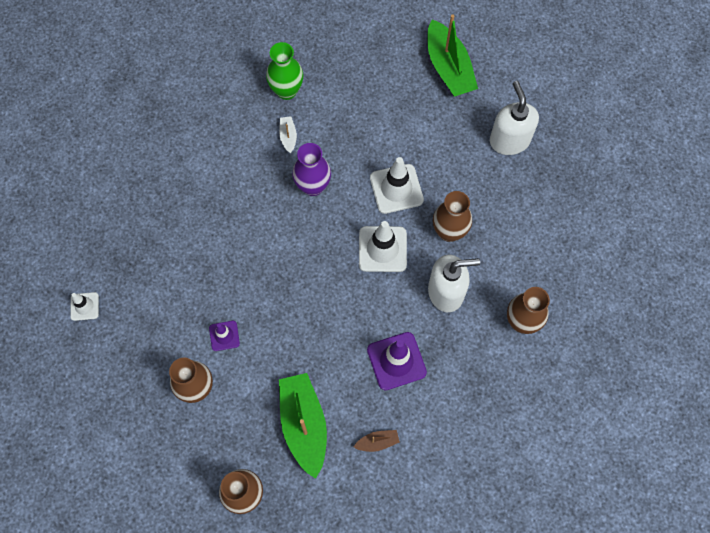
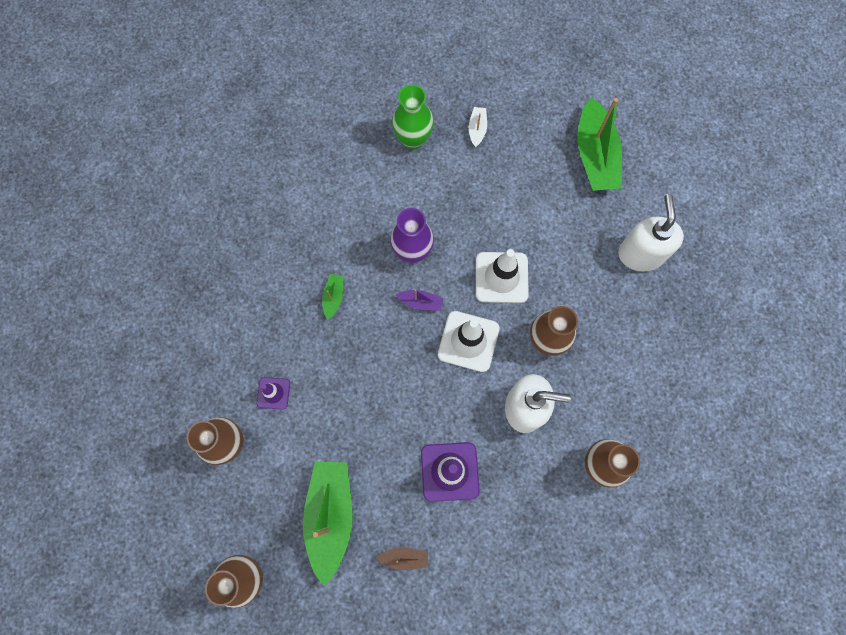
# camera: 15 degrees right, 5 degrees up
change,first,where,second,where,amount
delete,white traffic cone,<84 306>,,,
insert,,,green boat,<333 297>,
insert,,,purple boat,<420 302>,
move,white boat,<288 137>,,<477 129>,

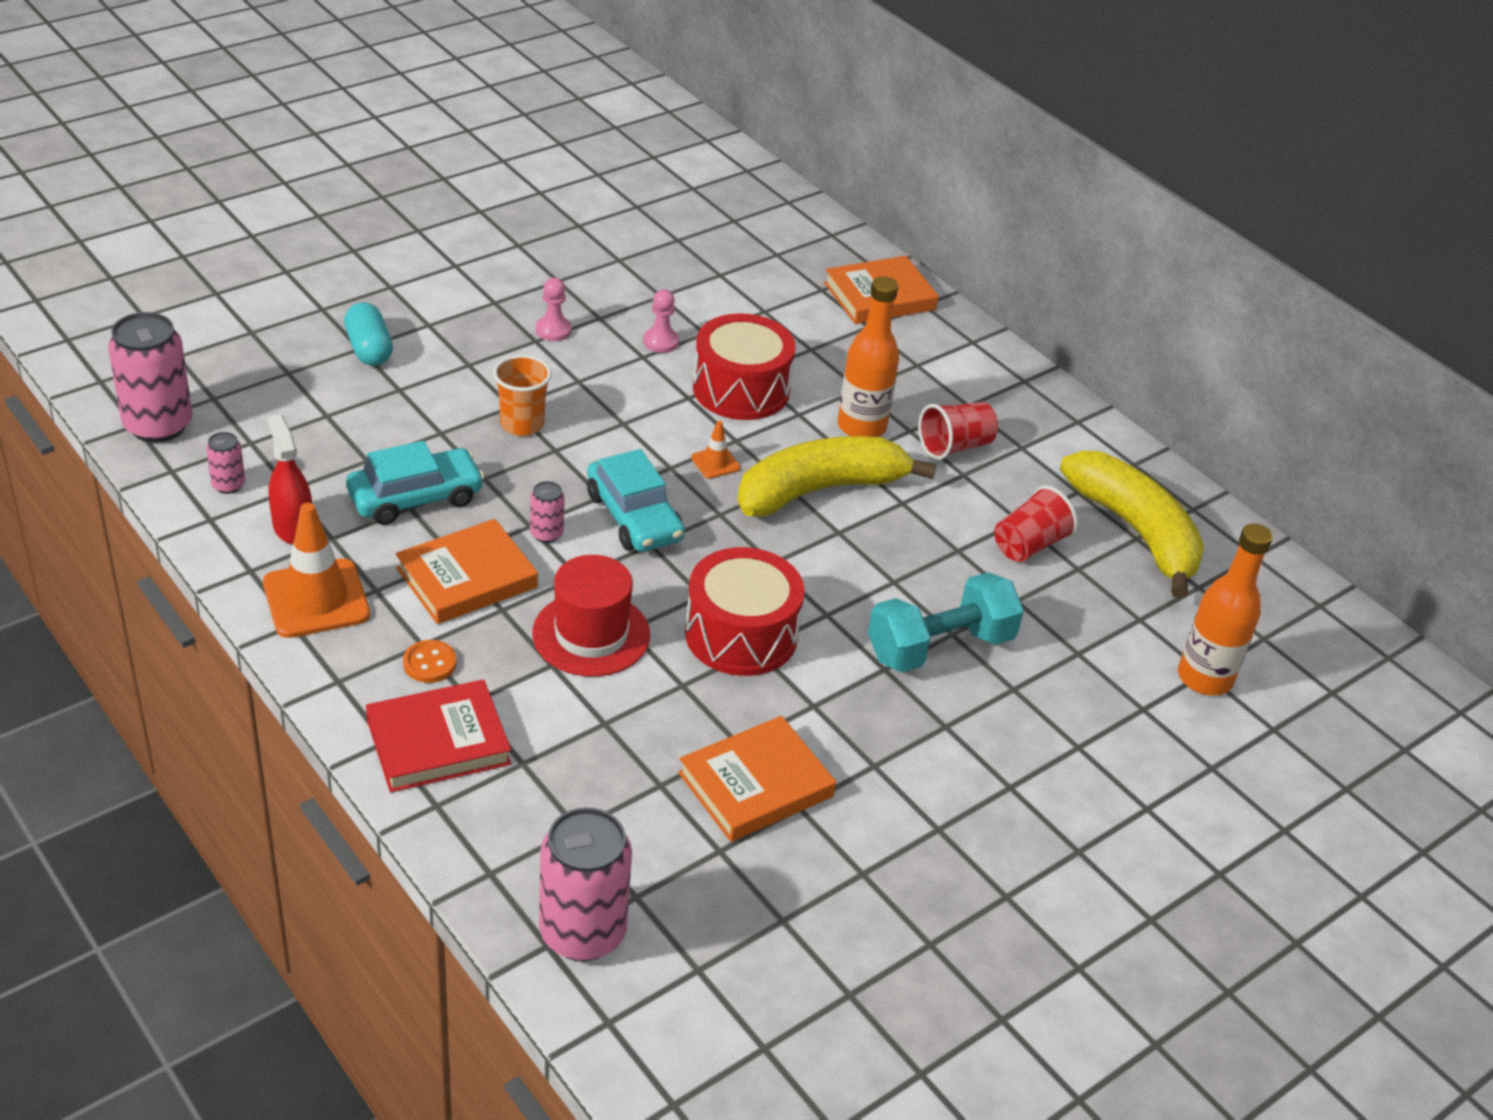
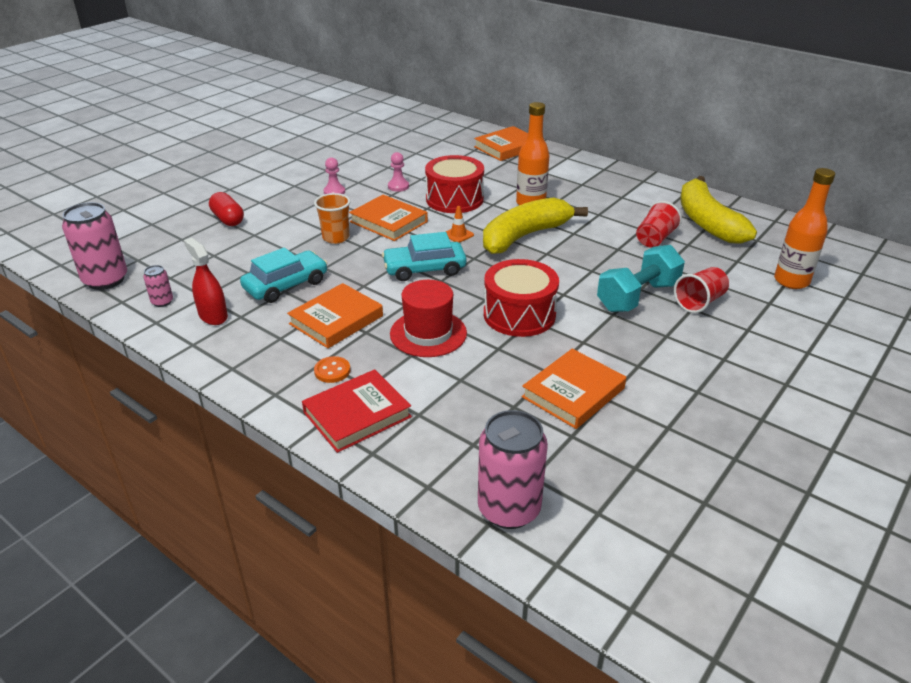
# camera: 10 degrees left, 5 degrees down
change,first,where,second,where,amount
delete,orange traffic cone,<316 599>,,,
delete,pink can,<546 534>,,,
insert,,,orange book,<388 222>,
move,red cup,<954 446>,,<699 302>,
recolor,turquoise capsule,<369 349>,red capsule,<228 219>,
rotate,turquoise car,<634 517>,,<424 269>,120 degrees clockwise
rotate,yellow banana,<1136 532>,,<707 222>,150 degrees counterclockwise

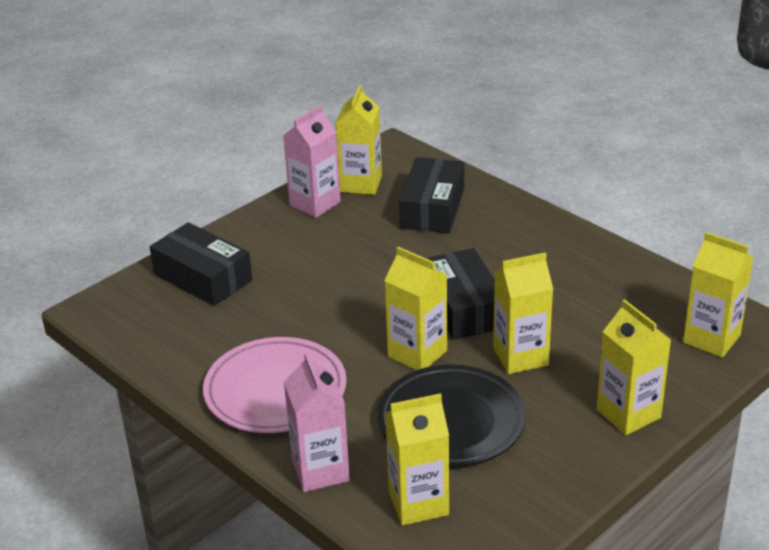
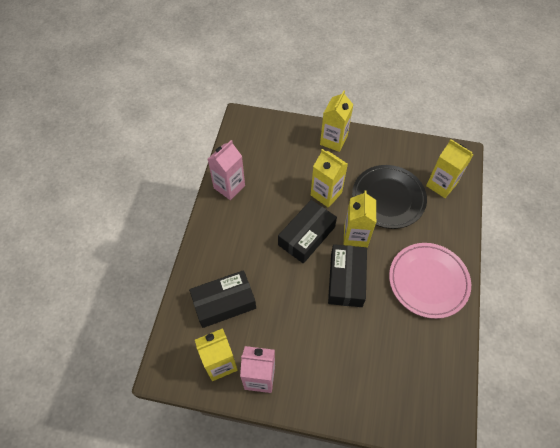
# camera: 125 degrees left, 25 degrees up
change,first,where,second,where,amount
delete,yellow carton,<711 339>,,,
move,black box,<203 277>,,<346 279>,
move,pink carton,<320 470>,,<229 187>,

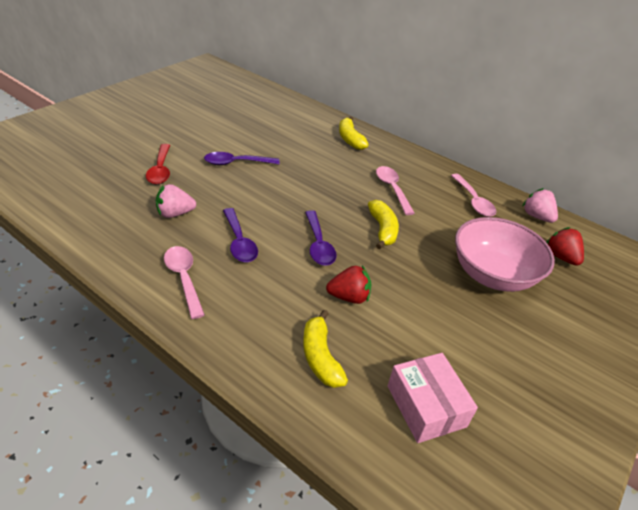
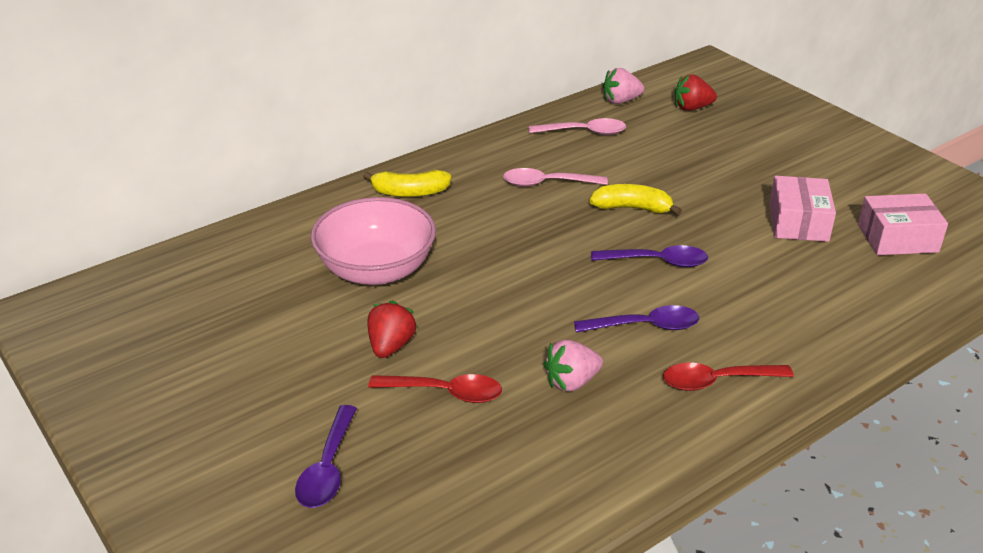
# camera: 70 degrees left, 5 degrees down
change,first,where,second,where,amount
delete,yellow banana,<320 357>,,,
insert,,,pink box,<798 222>,
move,purple spoon,<236 163>,,<327 468>,
move,red strawberry,<349 297>,,<391 346>,
move,pink bowl,<492 274>,,<376 270>,
recolor,pink spoon,<184 278>,red spoon,<716 381>,
rotate,pink strawberry,<175 213>,,<571 382>,60 degrees clockwise

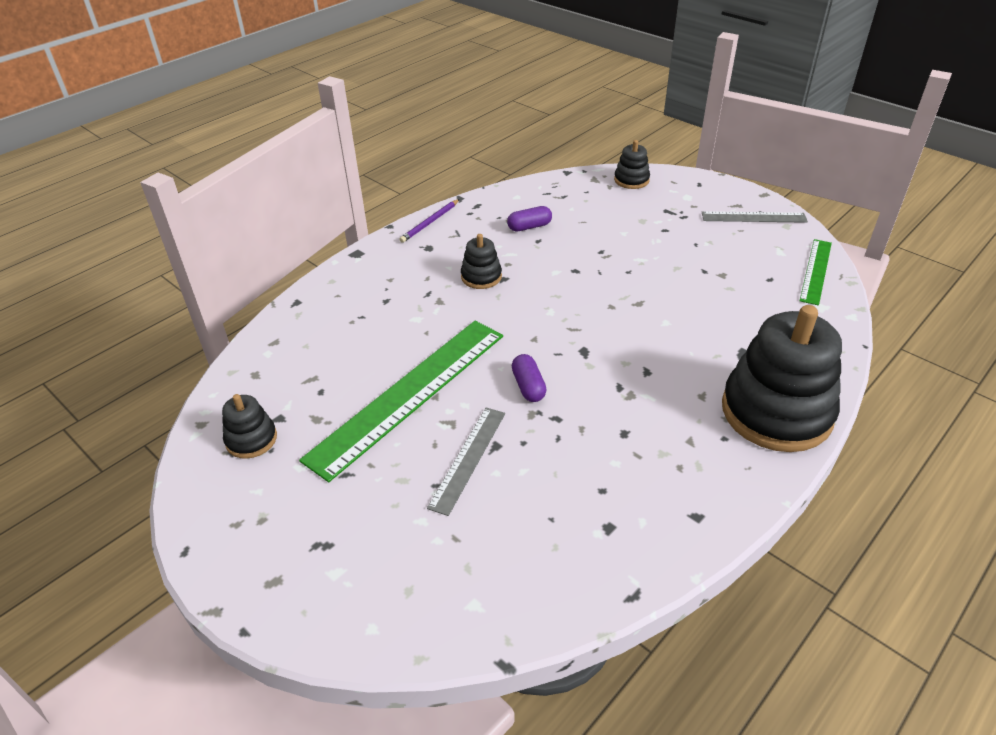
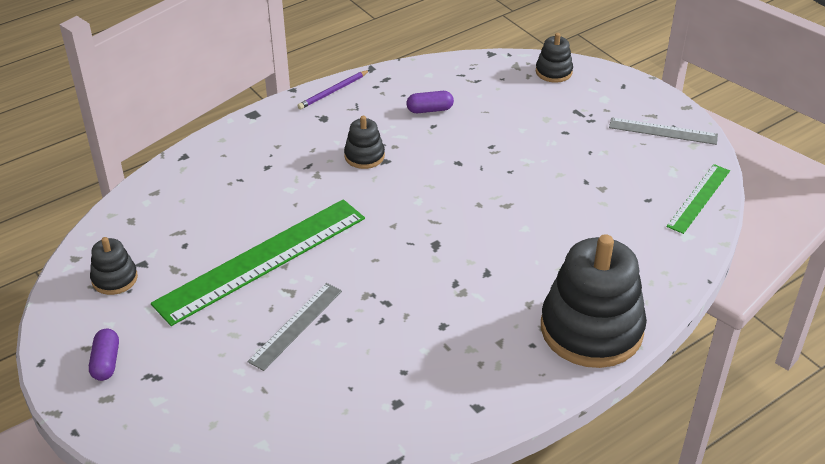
# camera: 10 degrees right, 0 degrees up
change,first,where,second,where,amount
move,purple capsule,<528 386>,,<106 362>,

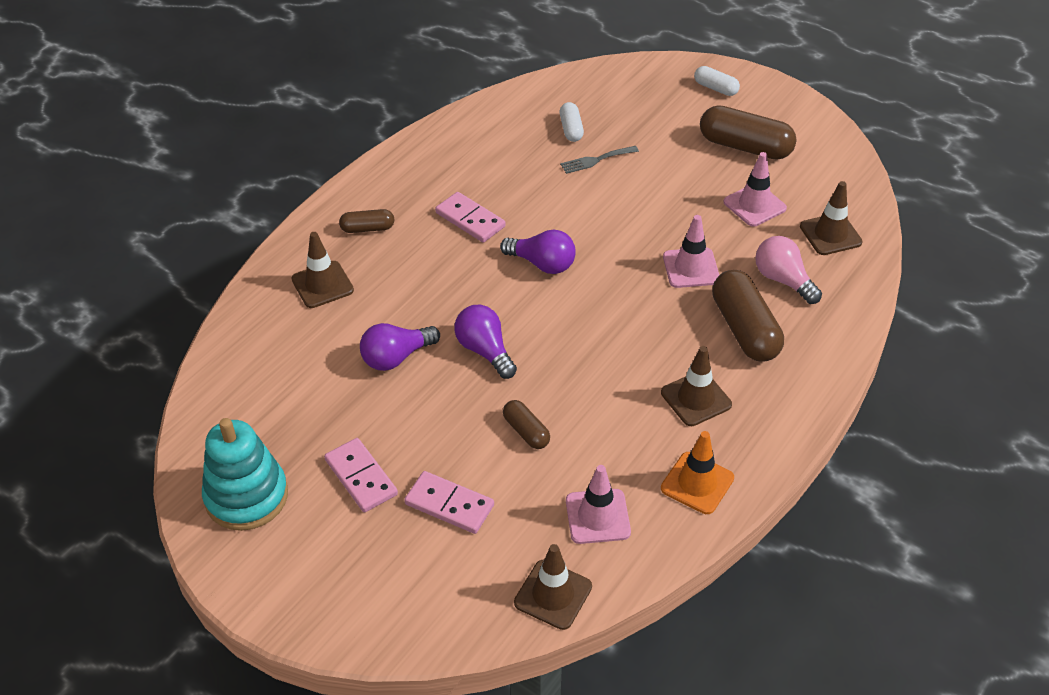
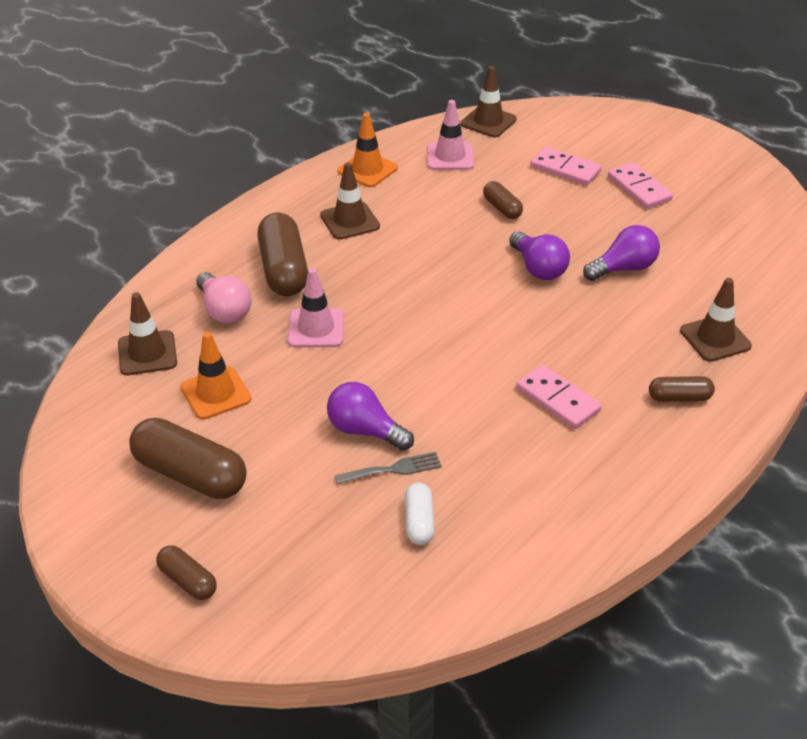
# camera: 175 degrees left, 5 degrees down
change,first,where,second,where,amount
delete,turquoise stacking toy,<246 496>,,,
move,purple light bulb,<542 264>,,<365 431>,
recolor,white capsule,<715 88>,brown capsule,<188 581>,
recolor,pink traffic cone,<754 205>,orange traffic cone,<215 393>,

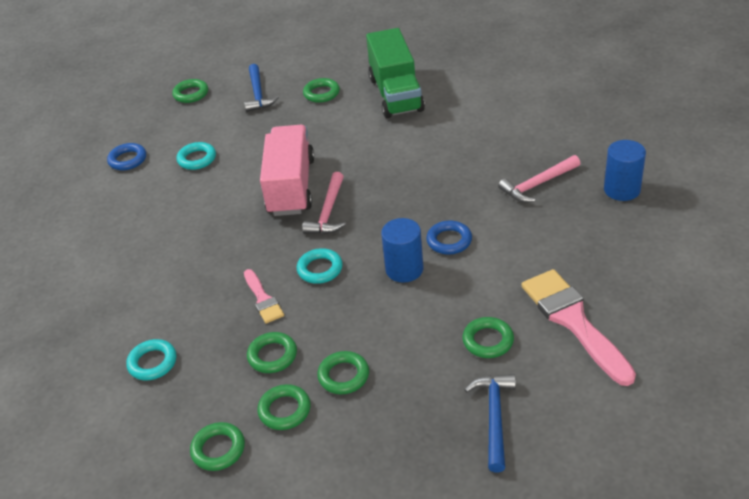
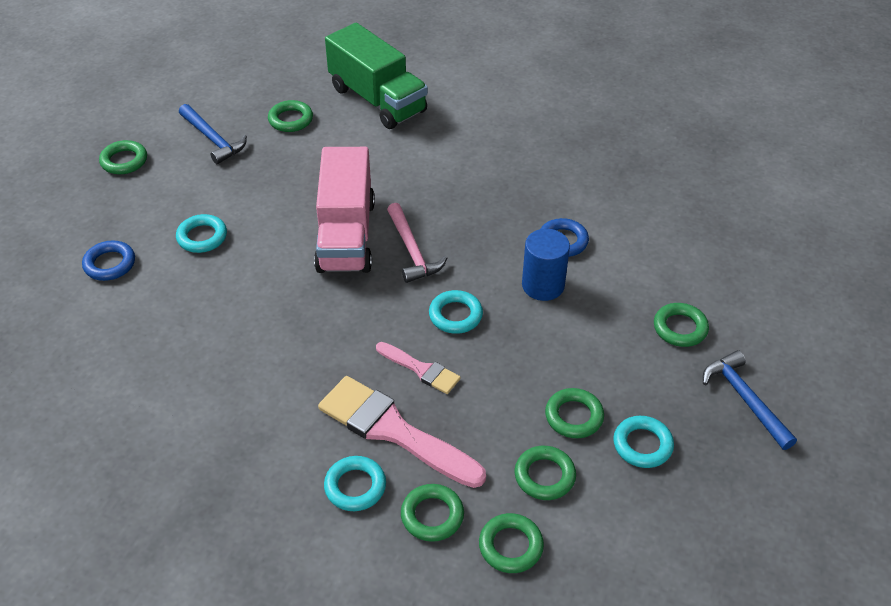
# camera: 35 degrees left, 5 degrees up
change,first,where,second,where,amount
delete,pink hammer,<537 184>,,,
delete,blue cylinder,<622 190>,,,
insert,,,turquoise ring,<642 445>,
move,green ring,<272 356>,,<432 515>,
move,pink brush,<573 321>,,<393 430>,
rotate,pink truck,<291 186>,,<346 235>,150 degrees counterclockwise

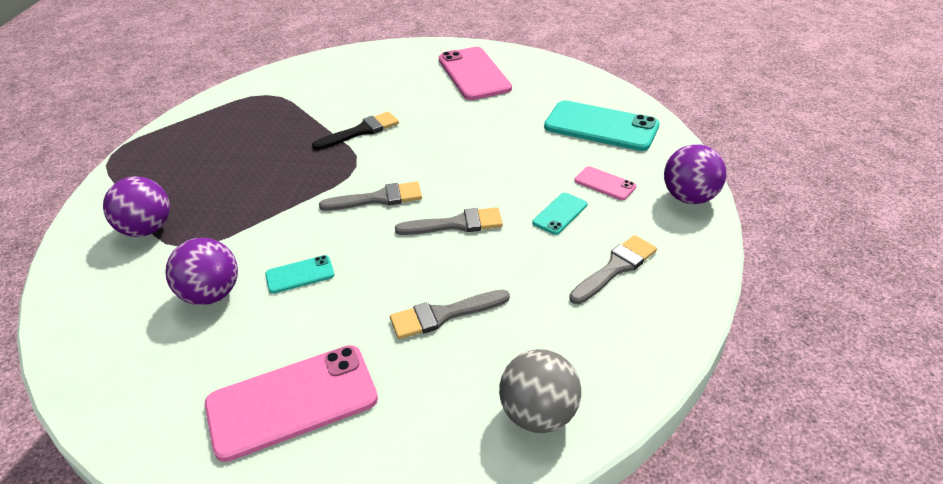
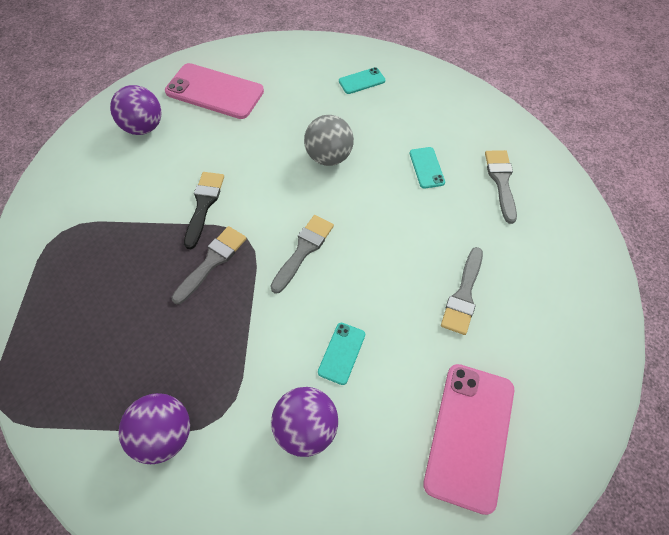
# camera: 50 degrees left, 20 degrees up
change,first,where,second,where,amount
delete,pink phone,<604 184>,,,
move,grey brush,<456 224>,,<212 261>,
move,grey ball,<538 414>,,<329 157>,
move,purple ball,<689 197>,,<144 127>,
resize,turquoise phone,<601 126>,,<362 81>,x0.48

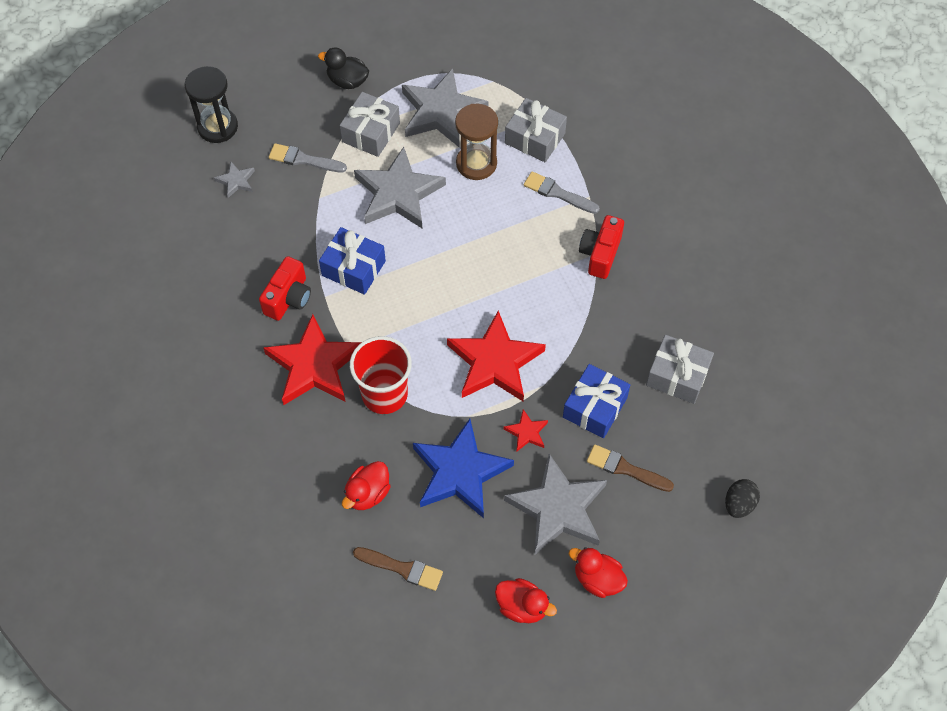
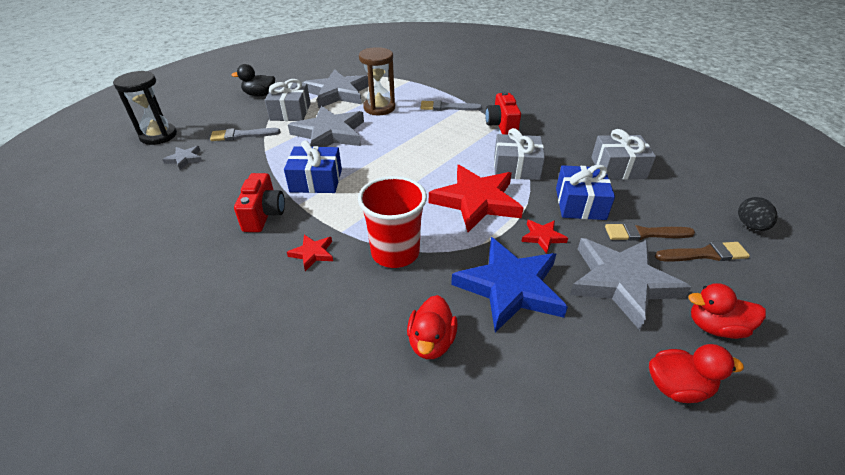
# camera: 25 degrees left, 20 degrees down
change,first,where,second,where,amount
move,brown brush,<402 568>,,<704 254>,
move,grey gift,<535 138>,,<516 168>,
resize,red star,<314 365>,,<312 253>,x0.45

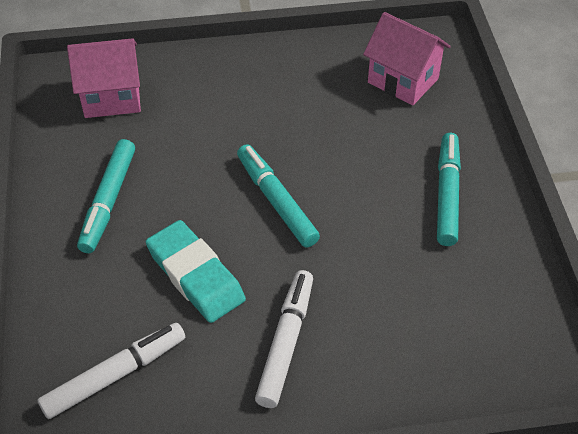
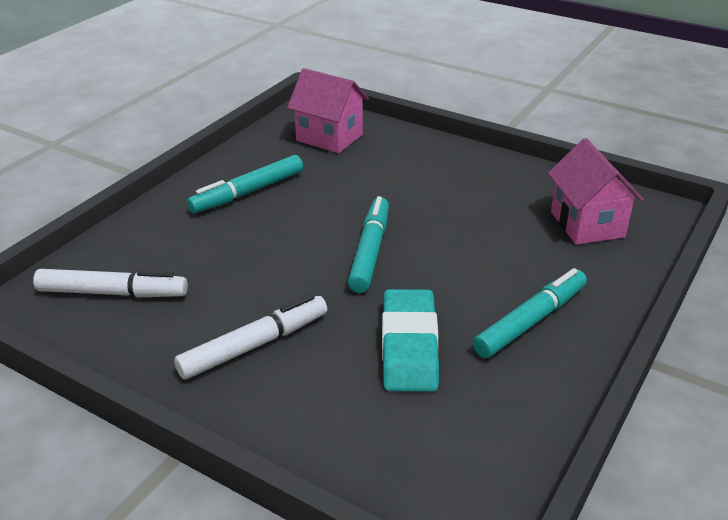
# camera: 40 degrees right, 15 degrees down
change,first,where,second,where,amount
move,turquoise eraser,<195 275>,,<409 346>,

